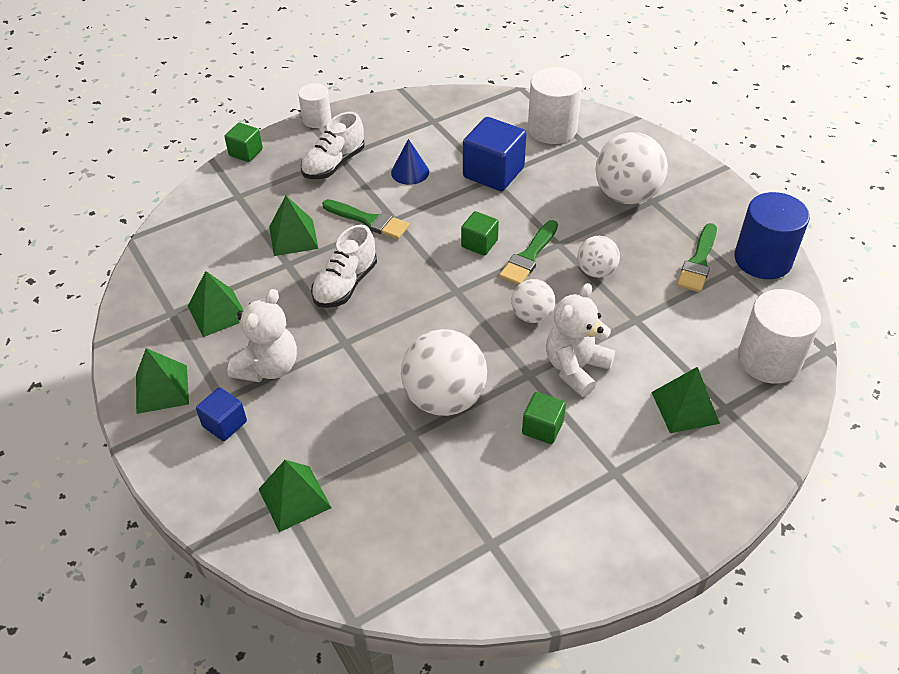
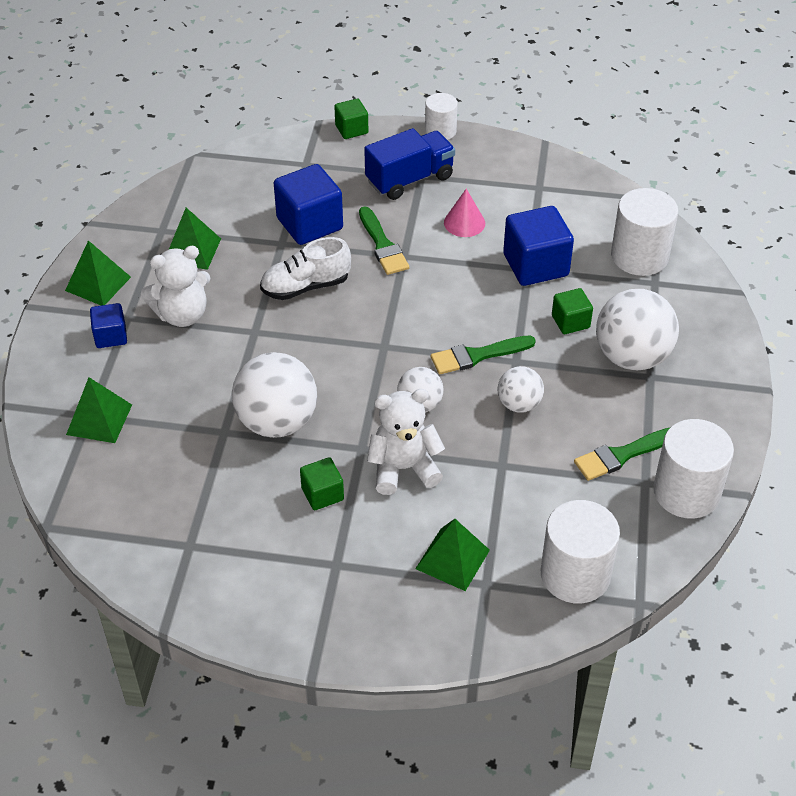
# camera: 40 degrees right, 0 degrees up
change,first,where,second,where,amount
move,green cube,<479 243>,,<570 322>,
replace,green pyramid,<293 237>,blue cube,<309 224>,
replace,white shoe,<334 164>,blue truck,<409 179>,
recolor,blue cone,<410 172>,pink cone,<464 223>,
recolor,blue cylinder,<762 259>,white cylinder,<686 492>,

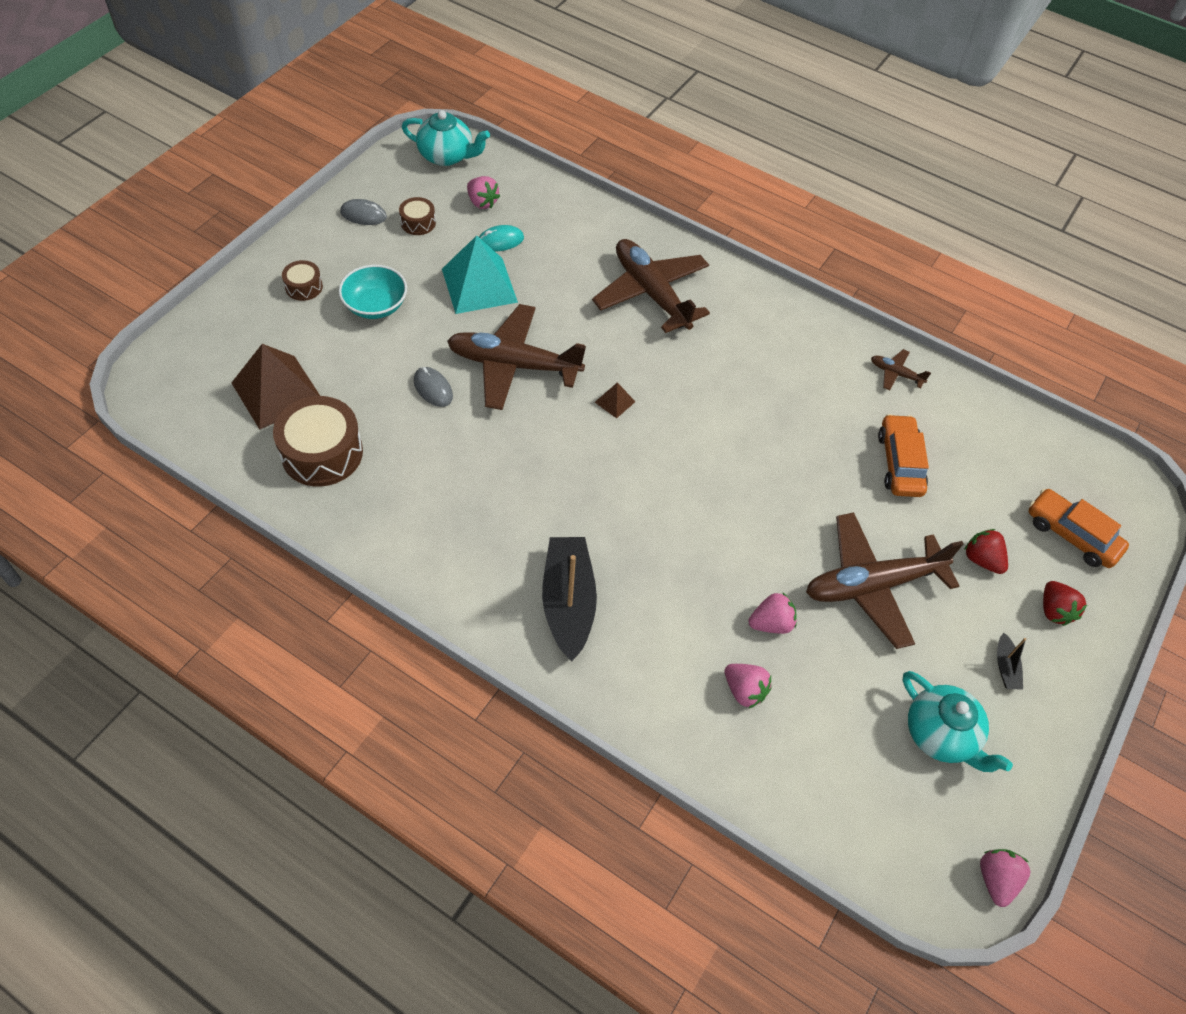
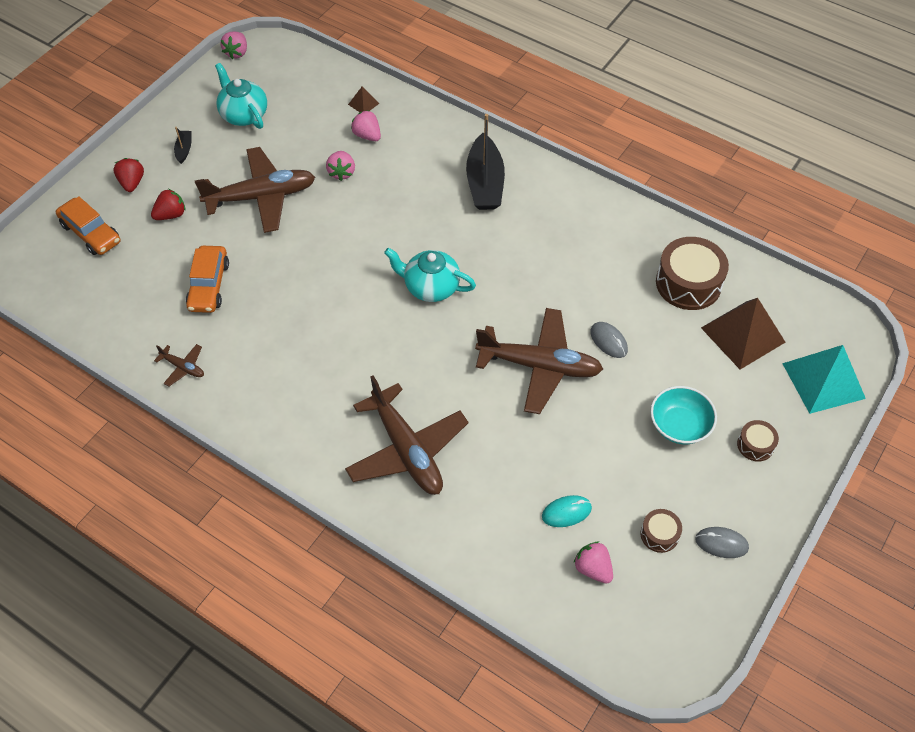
# camera: 175 degrees left, 0 degrees up
change,first,where,second,where,amount
move,turquoise teapot,<447 156>,,<430 287>,
move,turquoise pyramid,<479 285>,,<823 380>,
move,brown pyramid,<615 402>,,<363 104>,
rotate,pink strawberry,<771 623>,,<342 172>,75 degrees counterclockwise
rotate,red strawberry,<982 559>,,<171 215>,90 degrees counterclockwise

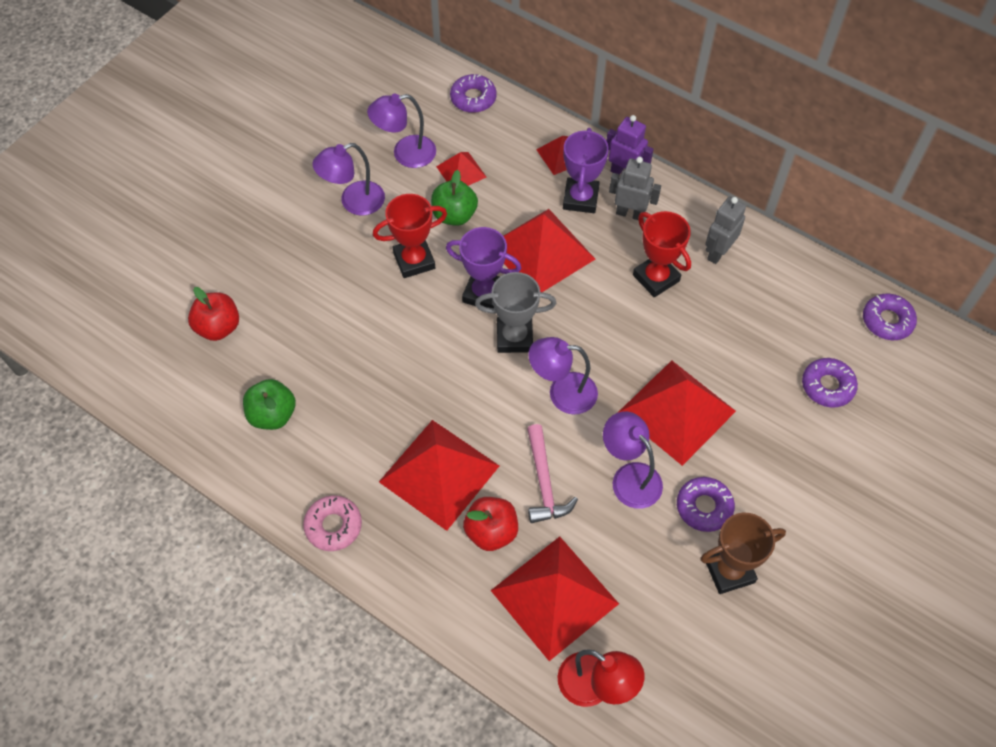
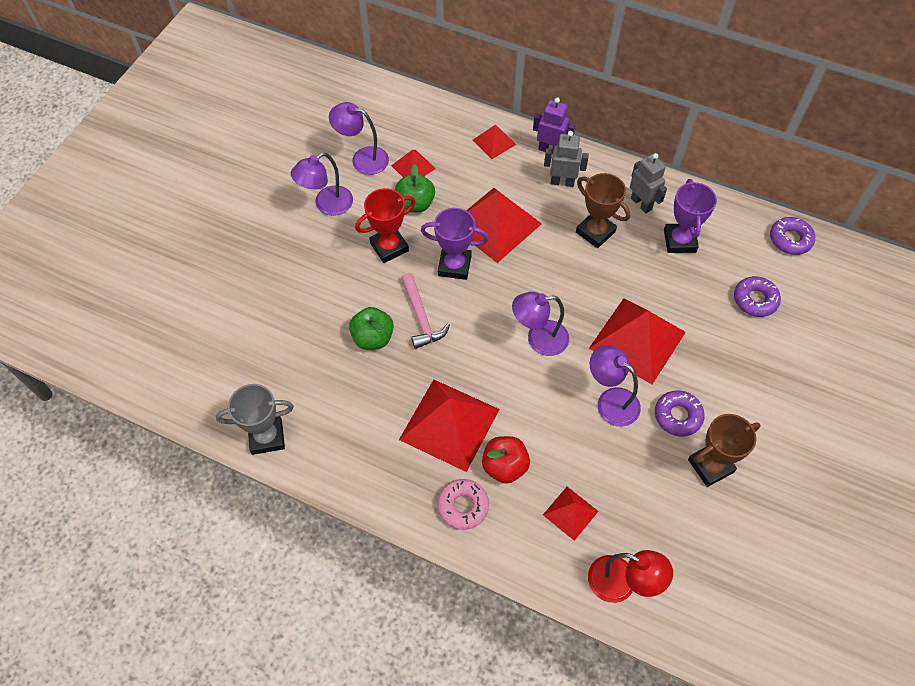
# camera: 10 degrees left, 0 degrees up
change,first,where,second,where,amount
delete,red apple,<218 327>,,,
delete,purple donut,<473 98>,,,
move,green apple,<272 415>,,<373 338>,
move,pink donut,<333 526>,,<463 506>,
move,grey trophy,<514 337>,,<267 437>,
move,pink hammer,<544 482>,,<421 317>,
move,purple trophy,<580 198>,,<679 241>,
recolor,red trophy,<656 278>,brown trophy,<595 232>,
rotate,purple lamp,<405 154>,,<362 158>,45 degrees clockwise
rotate,grey robot,<718 252>,,<641 204>,120 degrees clockwise
resize,red pyramid,<554 597>,,<570 513>,x0.50

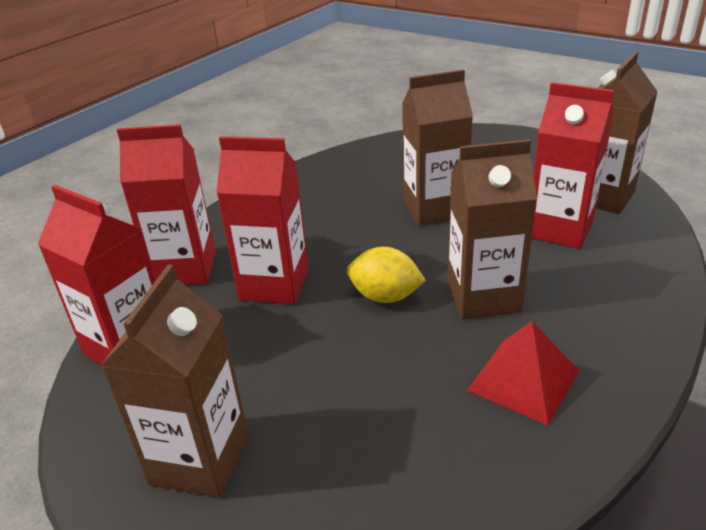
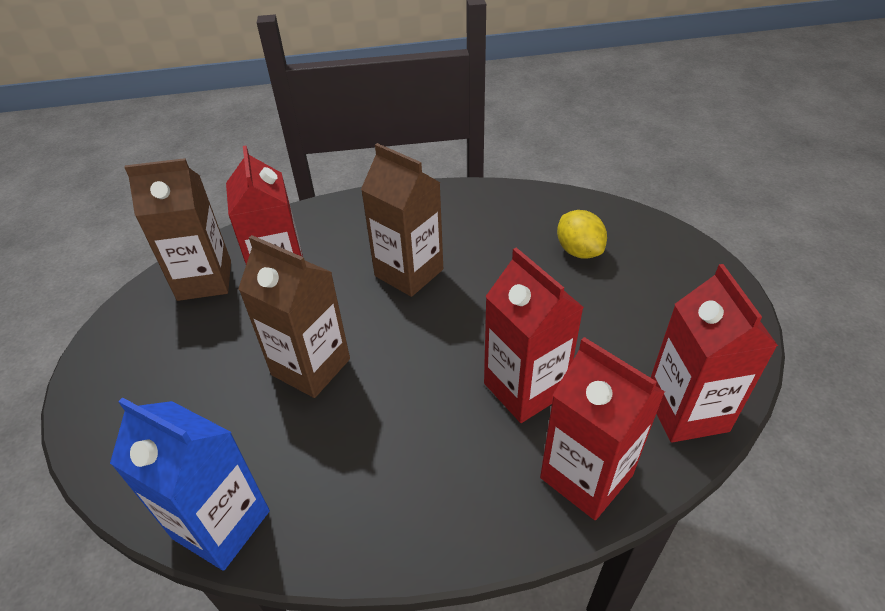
# camera: 135 degrees left, 10 degrees up
change,first,where,second,where,amount
delete,brown carton,<200 459>,,,
delete,red pyramid,<523 380>,,,
insert,,,blue carton,<221 524>,
move,yellow lemon,<385 296>,,<578 251>,

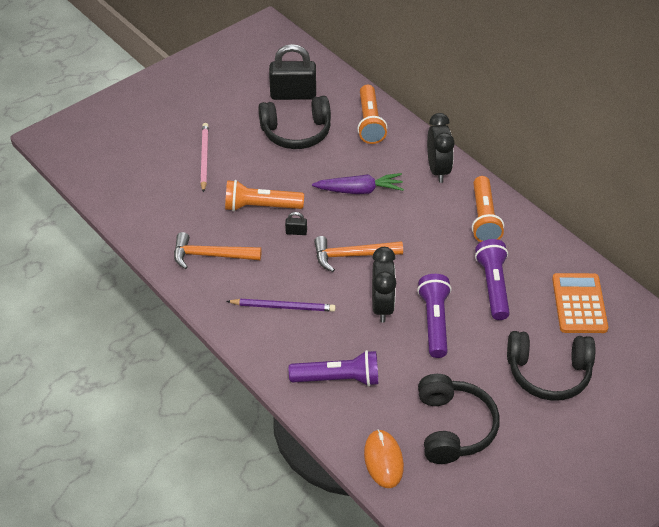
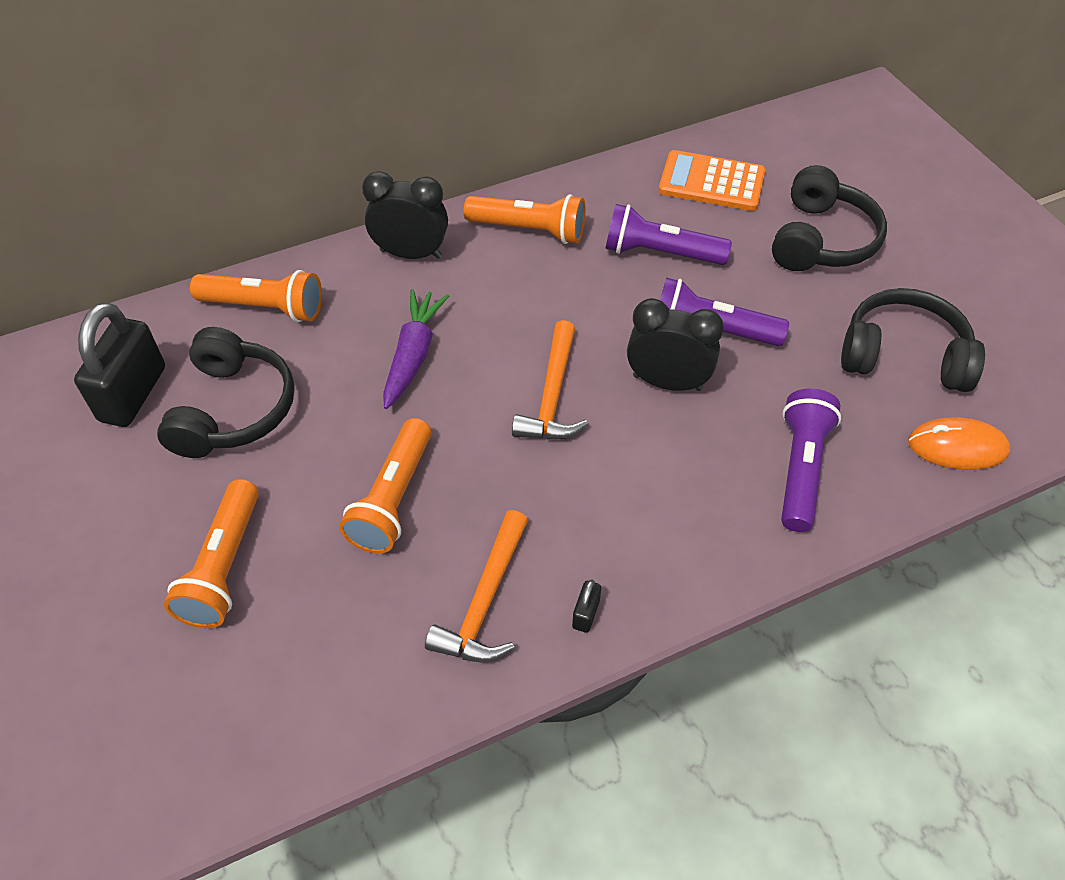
# camera: 75 degrees left, 5 degrees up
change,first,where,second,where,amount
delete,purple pencil,<283 307>,,,
move,black padlock,<296 232>,,<586 614>,
replace,pink pencil,<204 158>,orange flashlight,<224 567>,

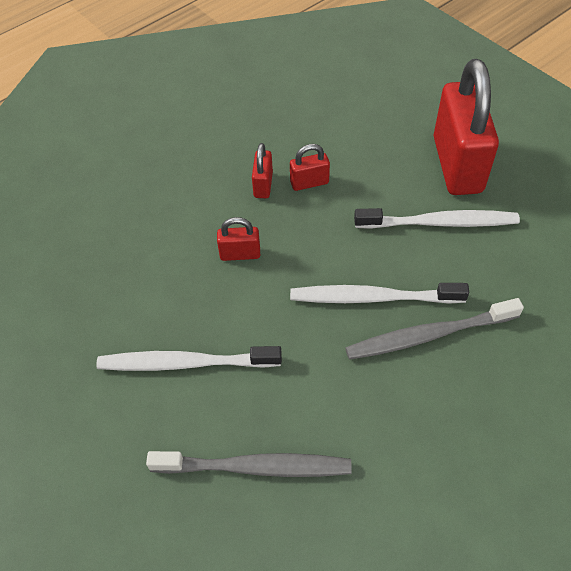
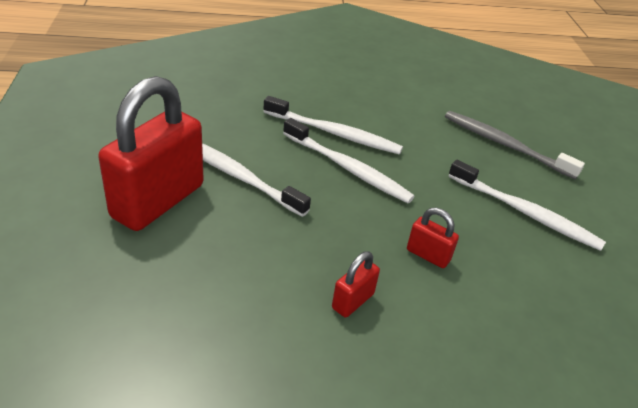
# camera: 150 degrees left, 15 degrees down
change,first,where,second,where,amount
delete,red padlock,<309 182>,,,
recolor,grey toothbrush,<428 335>,white toothbrush,<335 133>,

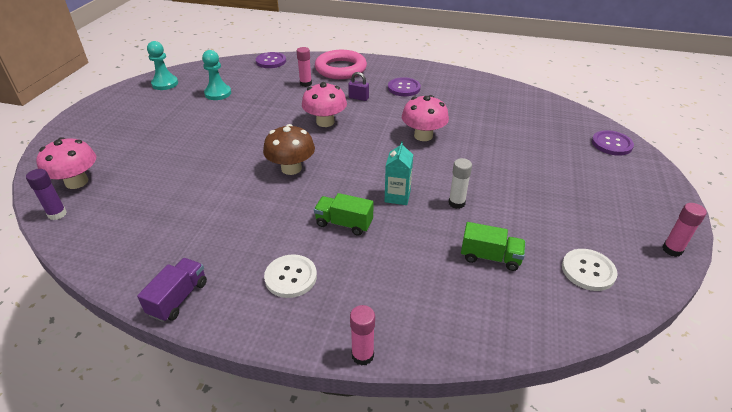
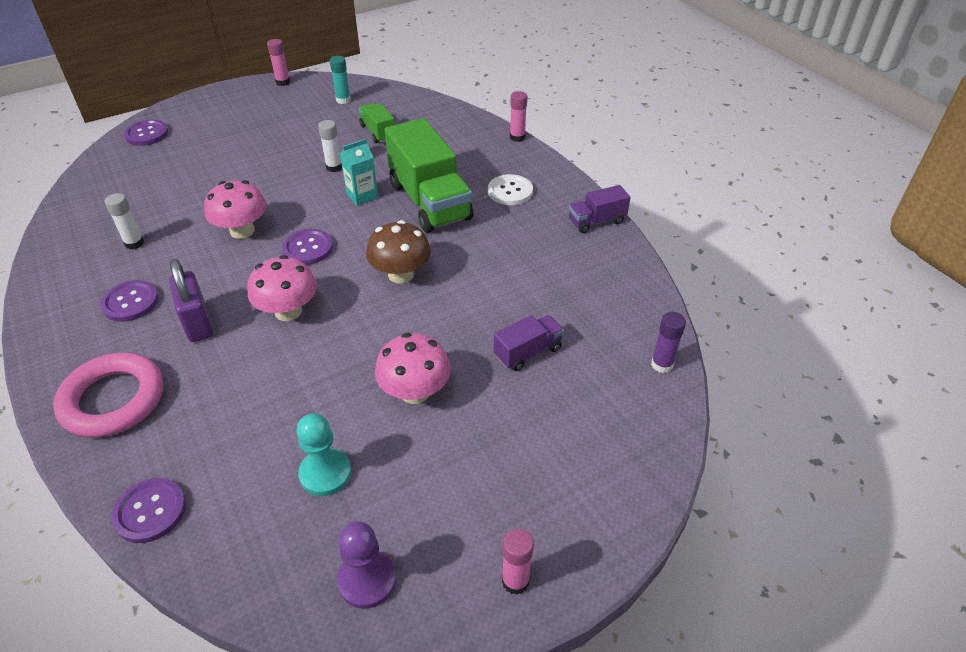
# camera: 135 degrees left, 5 degrees up
change,first,where,second,where,amount
insert,,,white glue stick,<134 243>,
insert,,,purple button,<308 248>,
insert,,,purple truck,<528 352>,
move,pink mushroom,<77 182>,,<415 392>,
move,pink glue stick,<305 84>,,<515 581>,
replace,white button,<588 271>,turquoise glue stick,<343 100>,
recolor,turquoise pawn,<165 84>,purple pawn,<367 580>,
resize,green truck,<344 223>,,<429 201>,x2.05
resize,purple padlock,<358 98>,,<197 323>,x1.73

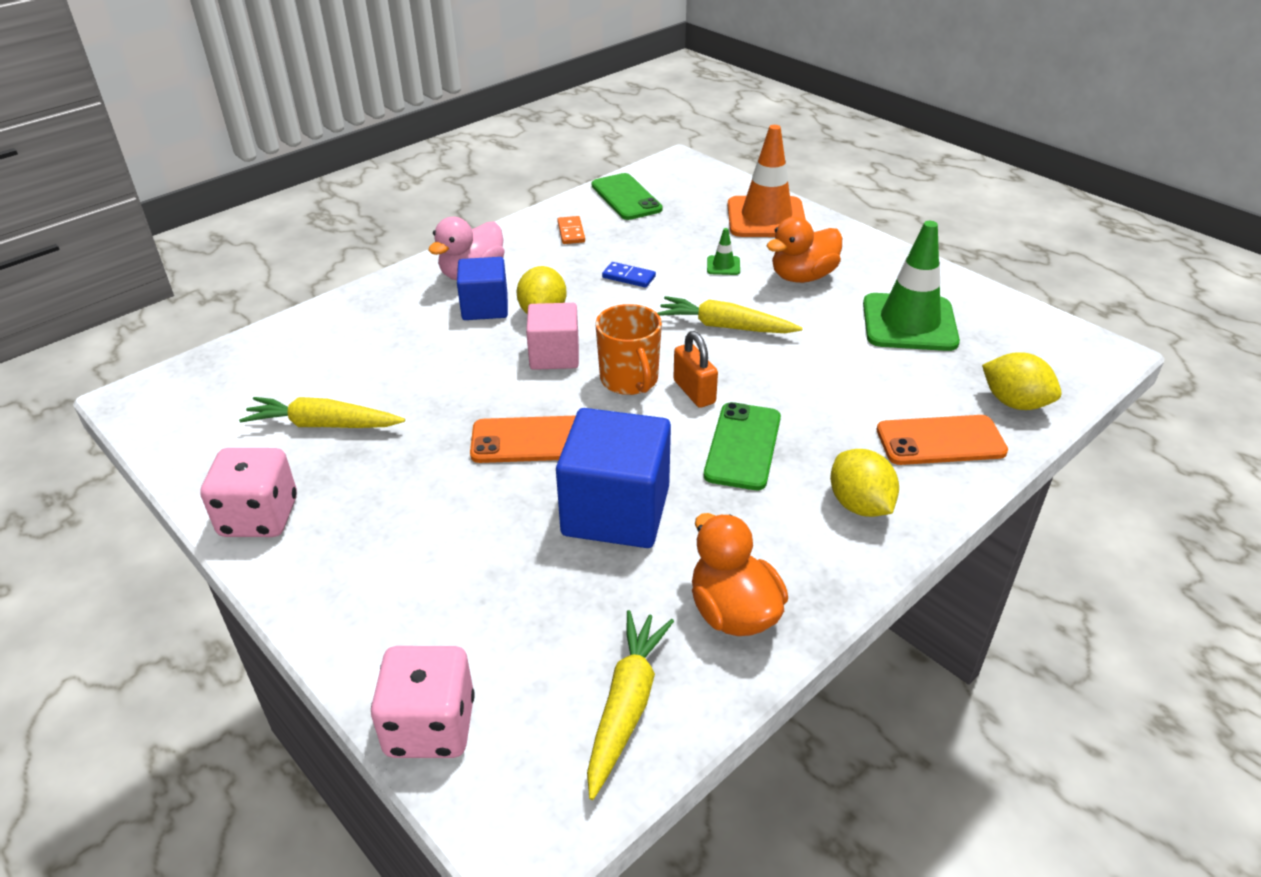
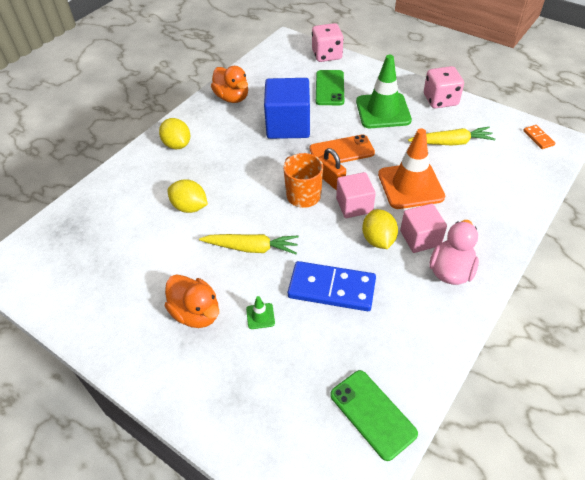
# camera: 170 degrees right, 10 degrees up
change,first,where,second,where,amount
delete,yellow carrot,<626 706>,,,
delete,orange phone,<940 441>,,,
move,orange domino,<571 232>,,<538 138>,
move,orange padlock,<694 392>,,<331 180>,
move,green phone,<743 446>,,<329 88>,
move,orange traffic cone,<766 218>,,<410 186>,
move,green traffic cone,<909 323>,,<383 111>,
move,yellow lemon,<1014 403>,,<190 207>,
recolor,blue cube,<485 307>,pink cube,<420 238>,
rotate,orange duck,<802 277>,,<196 313>,90 degrees clockwise
resize,blue domino,<628 277>,,<331 288>,x2.16

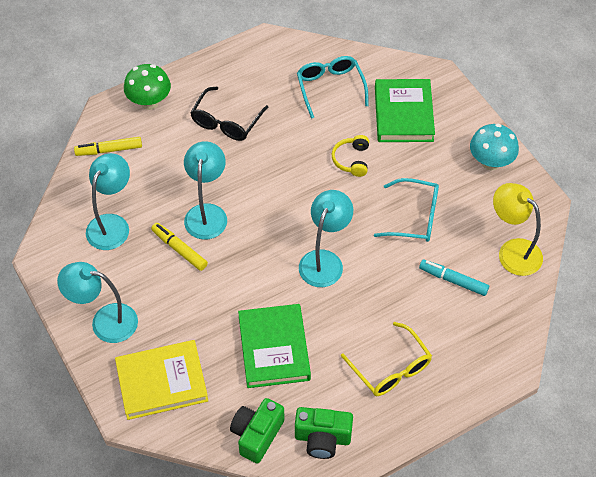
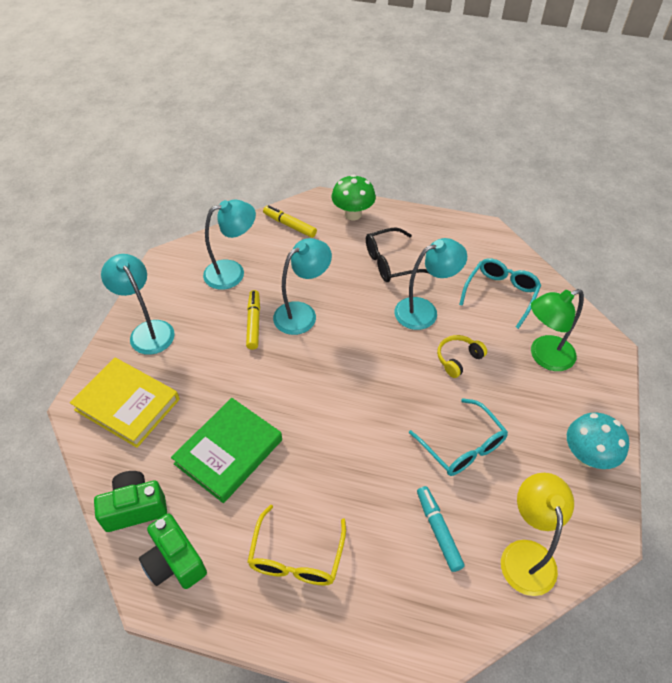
# camera: 45 degrees right, 5 degrees down
change,first,where,second,where,amount
move,turquoise lamp,<324 260>,,<424 311>,
replace,green book,<403 114>,green lamp,<544 356>,

